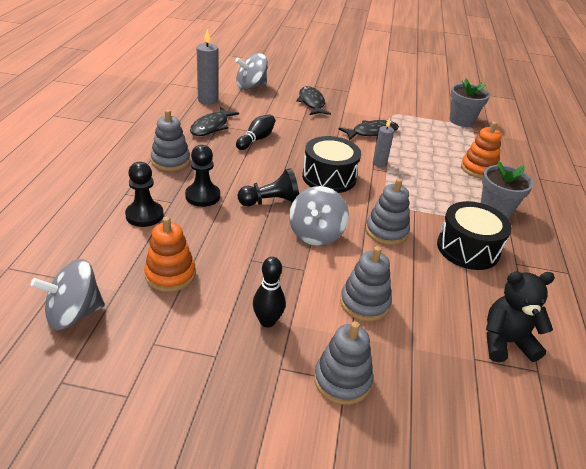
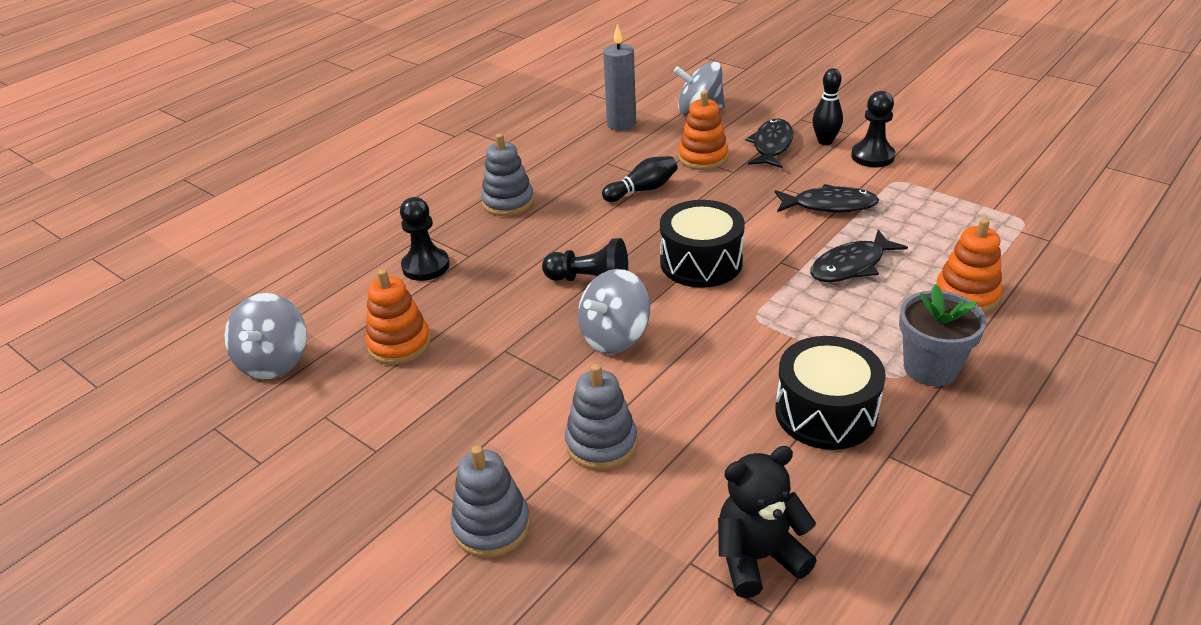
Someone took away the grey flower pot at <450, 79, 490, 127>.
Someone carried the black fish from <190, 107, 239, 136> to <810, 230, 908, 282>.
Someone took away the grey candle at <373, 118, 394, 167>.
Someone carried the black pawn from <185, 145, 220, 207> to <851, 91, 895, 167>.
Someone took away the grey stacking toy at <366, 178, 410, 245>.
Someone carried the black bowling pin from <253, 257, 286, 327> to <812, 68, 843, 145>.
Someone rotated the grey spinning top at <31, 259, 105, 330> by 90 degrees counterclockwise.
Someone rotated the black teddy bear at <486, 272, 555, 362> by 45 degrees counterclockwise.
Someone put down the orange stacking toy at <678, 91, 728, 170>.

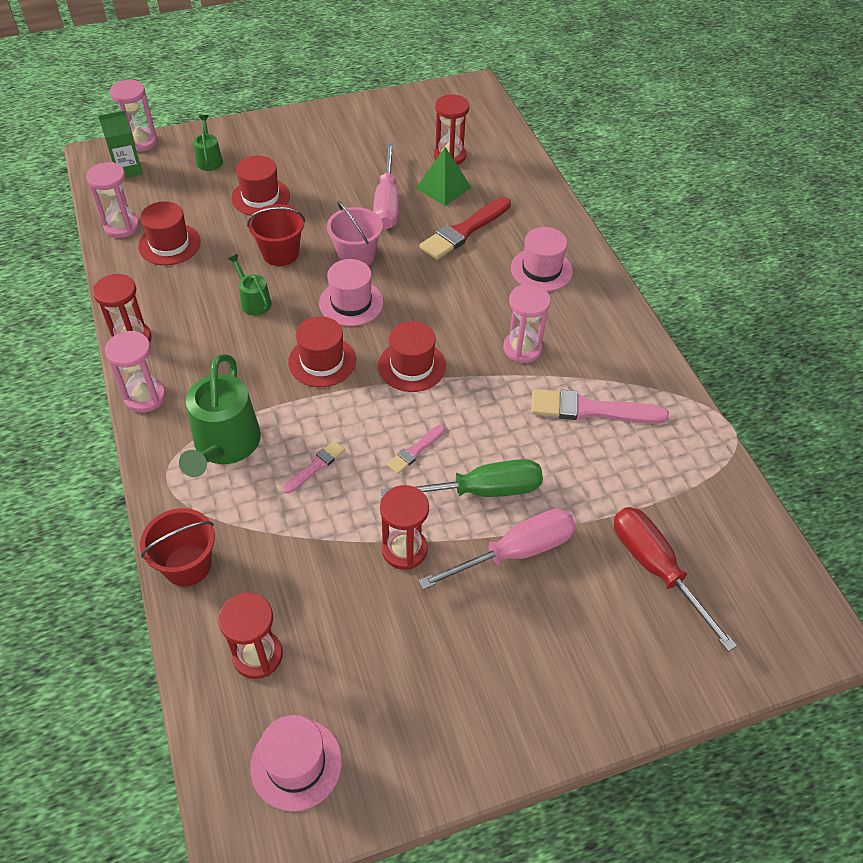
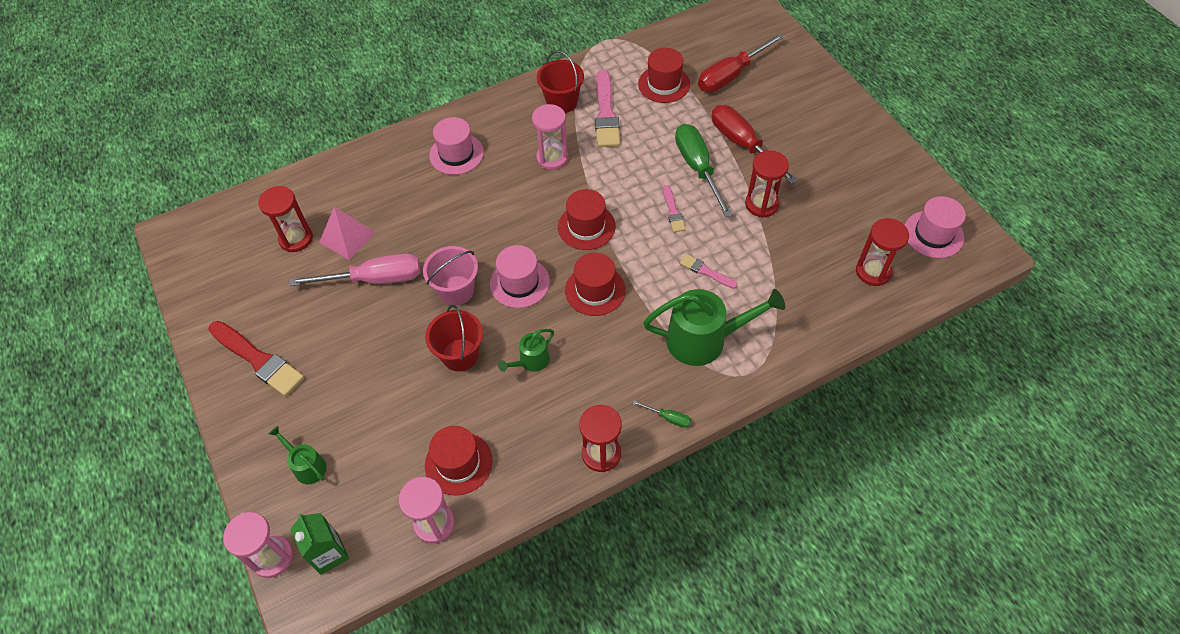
Someone rotated the green watering can at <193, 115, 223, 171> by 60 degrees clockwise.
Someone repainted the green pyramid at <416, 147, 471, 206>, which became the pink pyramid at <319, 207, 376, 260>.
Someone carried the red hat from <231, 156, 290, 216> to <638, 48, 690, 103>.
Someone carried the red brush from <420, 197, 511, 260> to <208, 321, 304, 396>.
Someone swapped the pink hourglass at <105, 331, 166, 413> for the green screwdriver at <633, 401, 691, 428>.
Someone rotated the pink brush at <387, 424, 445, 474> by 45 degrees clockwise.
Someone carried the red bucket from <140, 508, 215, 586> to <537, 51, 584, 113>.
Someone repainted the pink screwdriver at <418, 509, 576, 590>, which became the red screwdriver at <712, 105, 798, 184>.

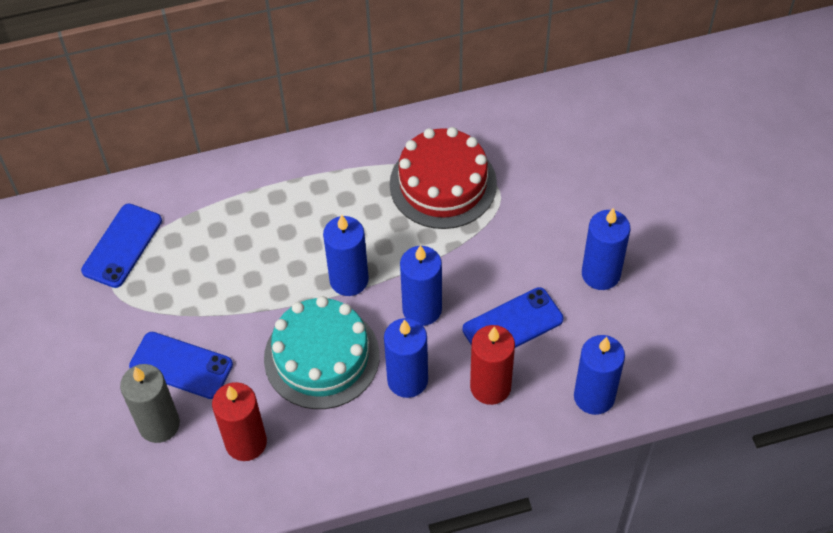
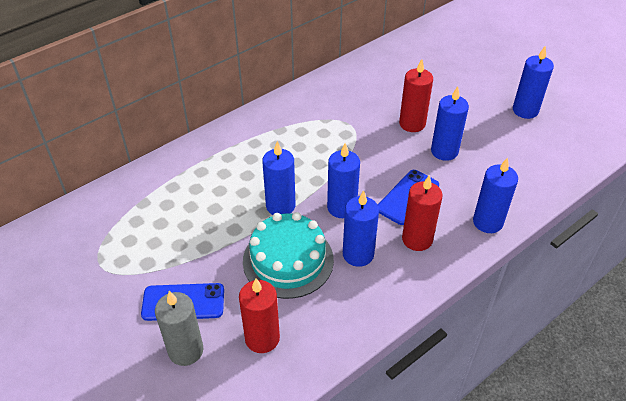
Someone took away the red cake at <390, 127, 497, 229>.
Someone took away the blue phone at <81, 204, 162, 288>.
Someone put down the blue candle at <513, 45, 554, 119>.
Someone put down the red candle at <399, 59, 433, 132>.

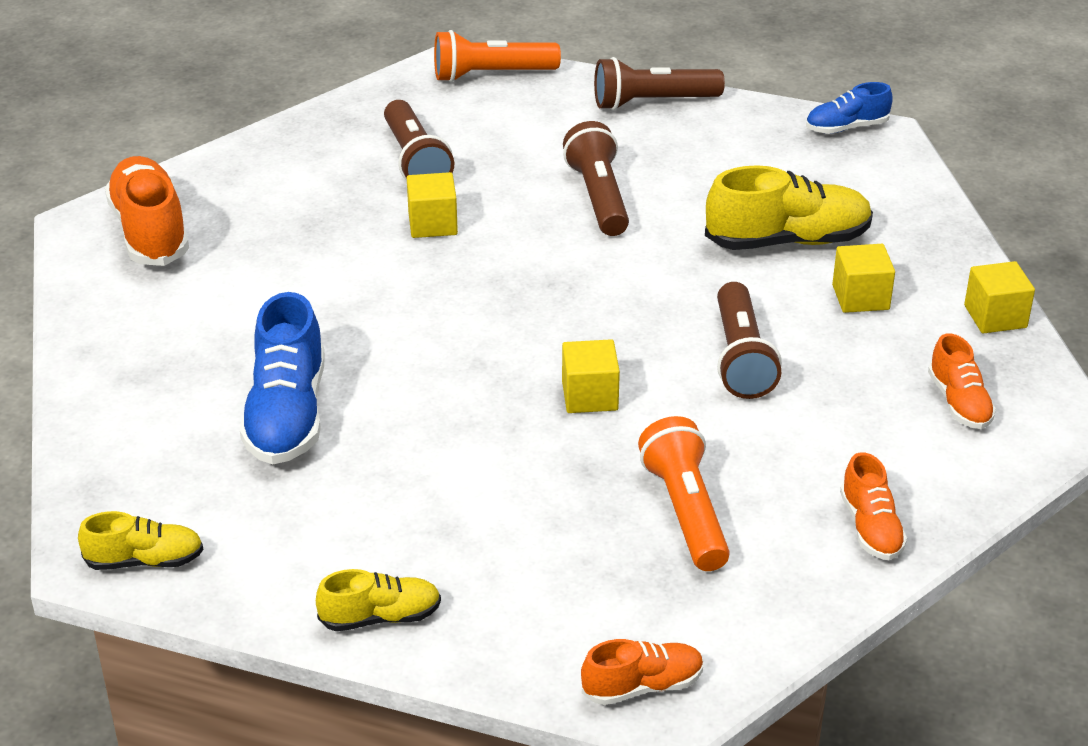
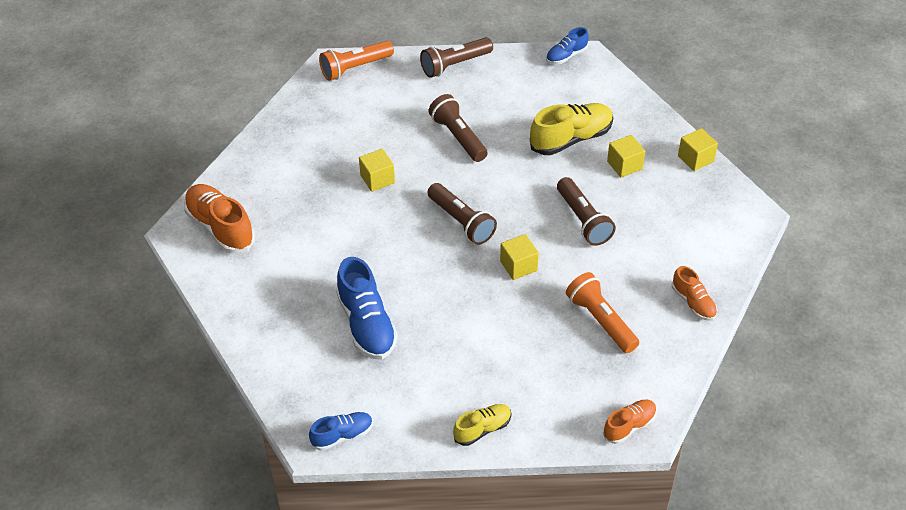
Someone carried the brown flashlight from <384, 100, 454, 180> to <427, 183, 497, 245>.
Someone took away the orange shoe at <928, 334, 996, 429>.
Someone repainted the yellow shoe at <78, 511, 204, 570>, which became the blue shoe at <309, 412, 373, 451>.

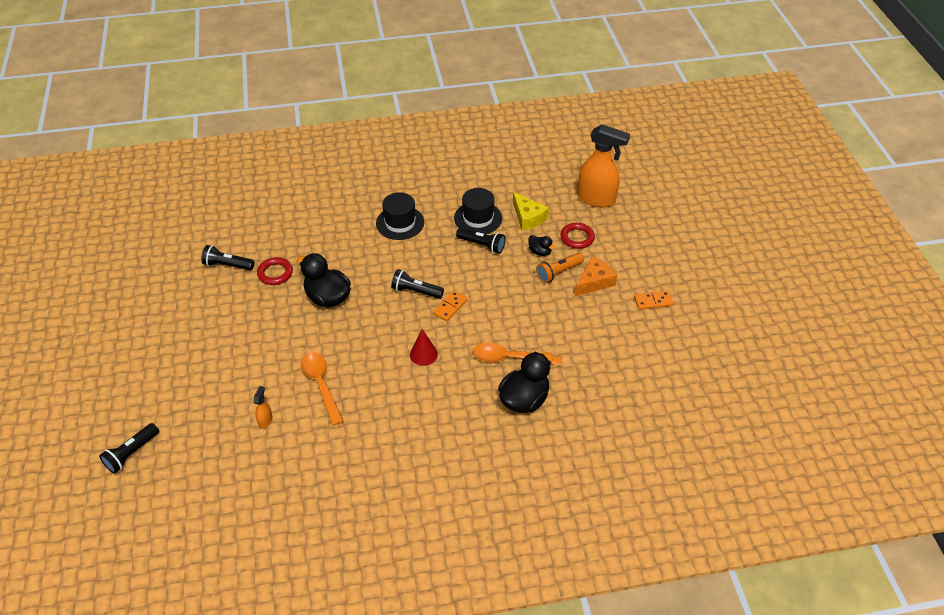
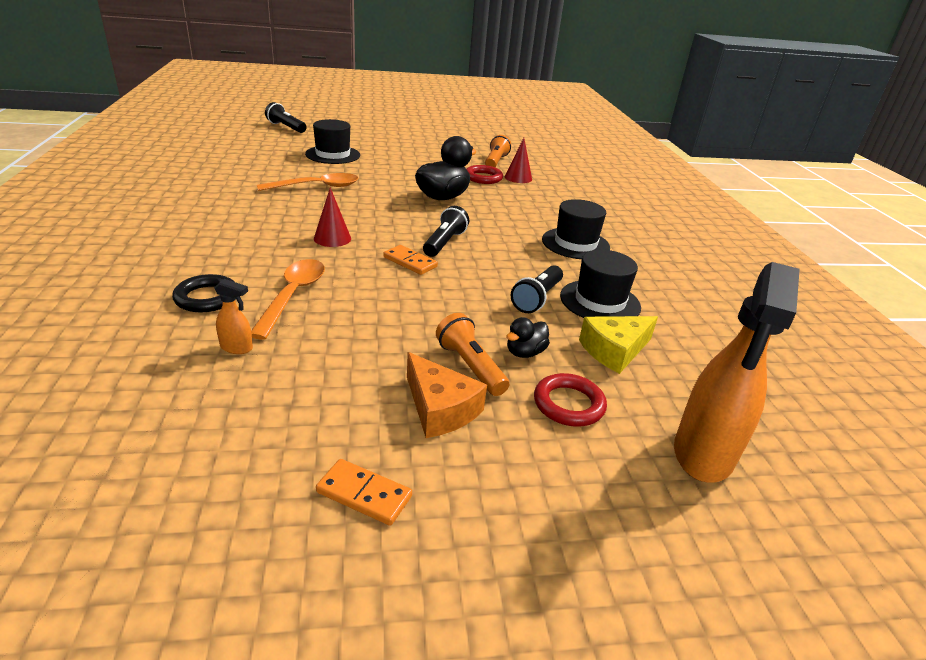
Someone repainted the black flashlight at <201, 245, 255, 270>, which became the orange flashlight at <485, 135, 511, 167>.
Someone rotated the orange domino at <634, 291, 673, 310> by 60 degrees counterclockwise.
Someone swapped the black duck at <498, 352, 553, 413> for the black ring at <172, 274, 235, 312>.
Someone carried the orange spray bottle from <253, 386, 273, 429> to <214, 279, 253, 354>.
Someone put down the black hat at <305, 119, 360, 164>.
Someone put down the red cone at <504, 138, 532, 183>.

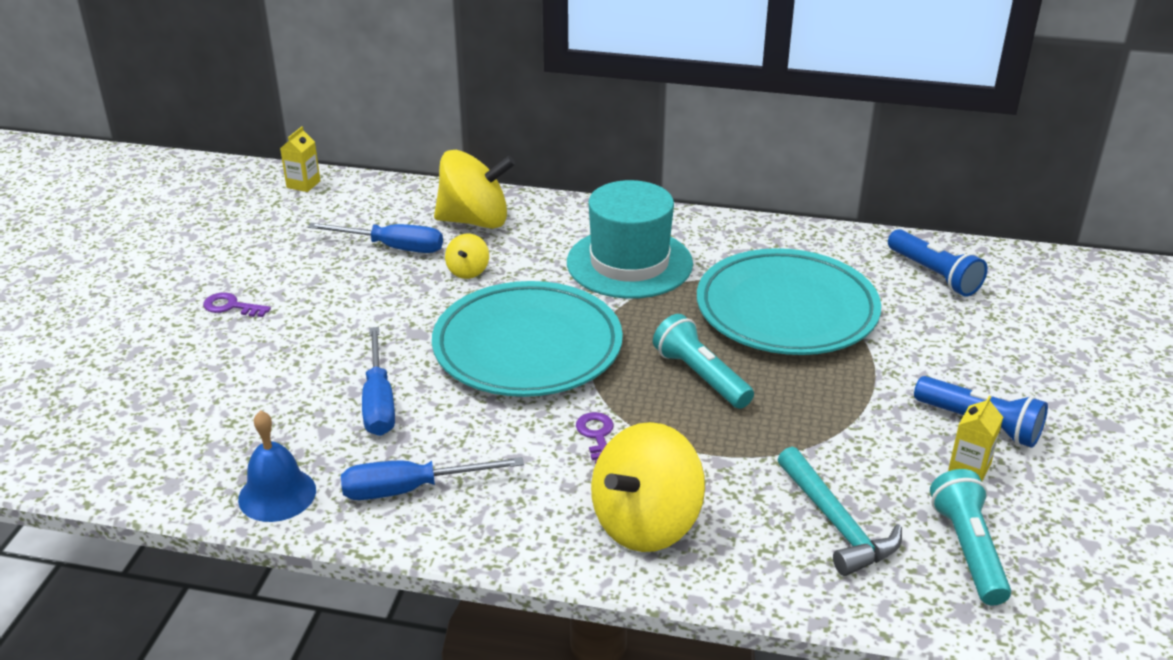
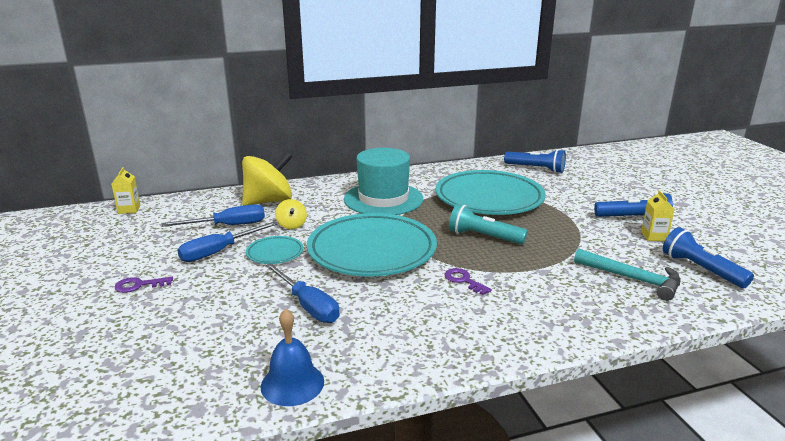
Someone took away the yellow spinning top at <591, 422, 705, 552>.
Someone carried the blue screwdriver from <341, 457, 524, 500> to <177, 221, 278, 262>.
Someone repainted the turquoise flashlight at <930, 469, 1011, 605>, which became the blue flashlight at <663, 227, 754, 288>.
Someone put down the turquoise plate at <246, 236, 304, 264>.

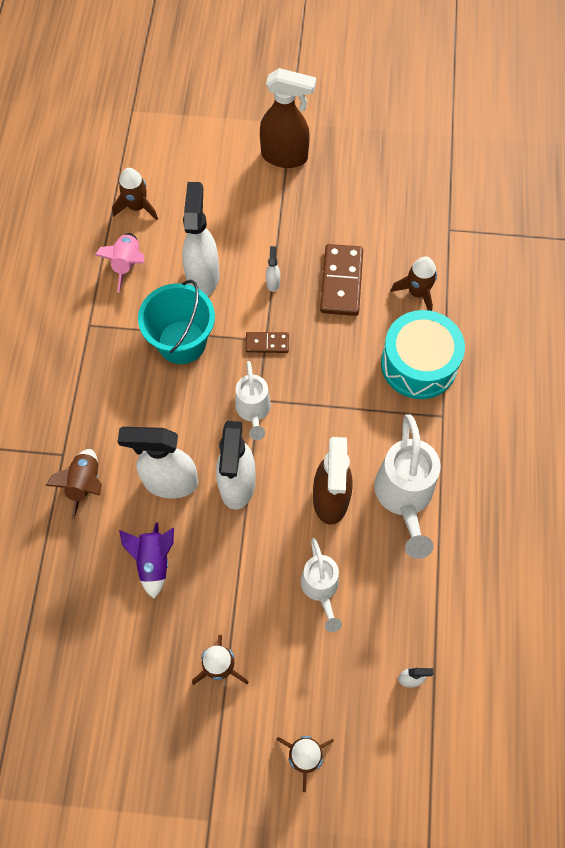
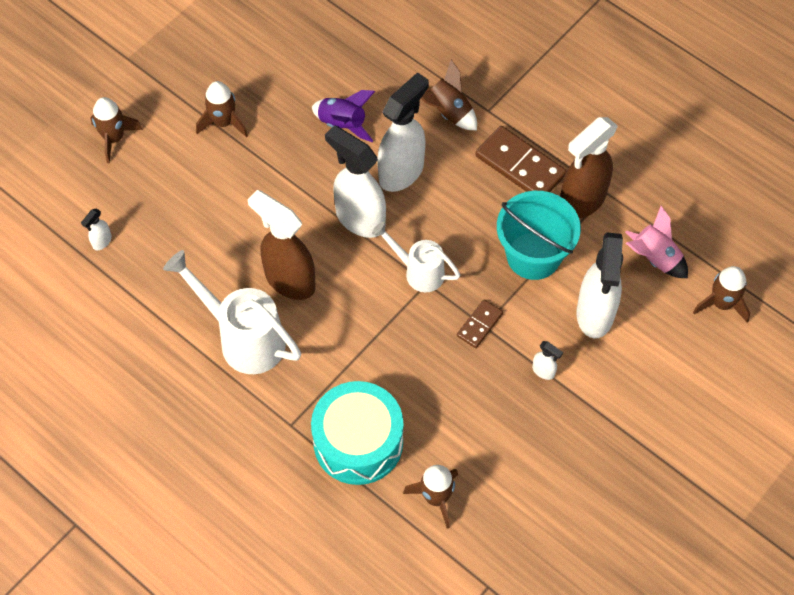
Someone carried the brown spray bottle from <260, 68, 316, 168> to <560, 117, 618, 219>.
Someone rotated the white spray bottle at <182, 182, 219, 296> by 60 degrees clockwise.
Someone carried the brown domino from <320, 244, 363, 316> to <475, 126, 566, 192>.
Someone took away the white watering can at <301, 538, 342, 632>.

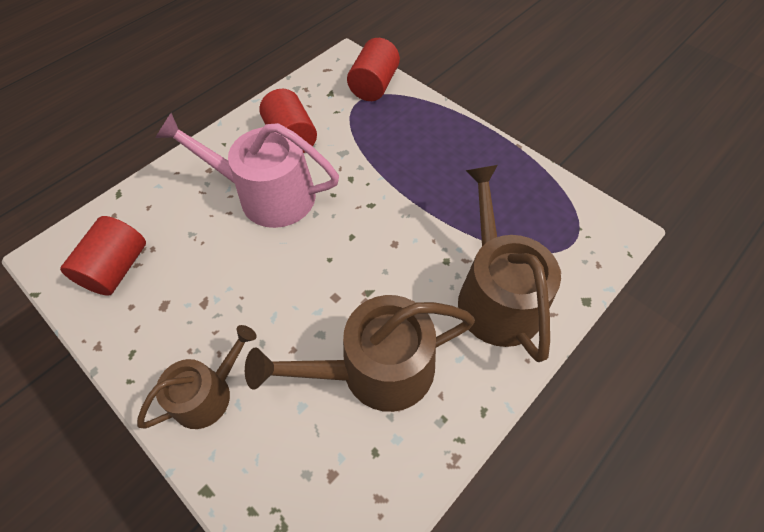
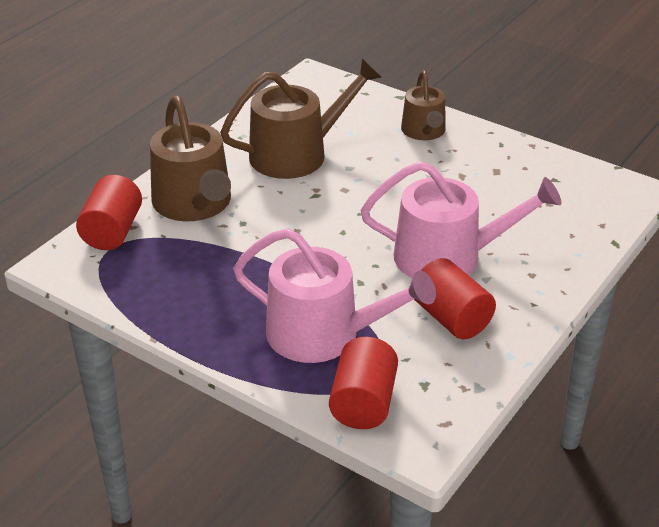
Someone carried the red cylinder from <60, 216, 146, 296> to <76, 175, 142, 250>.
Someone rotated the brown watering can at <137, 325, 257, 429> by 45 degrees counterclockwise.
Someone put down the pink watering can at <233, 229, 436, 363>.

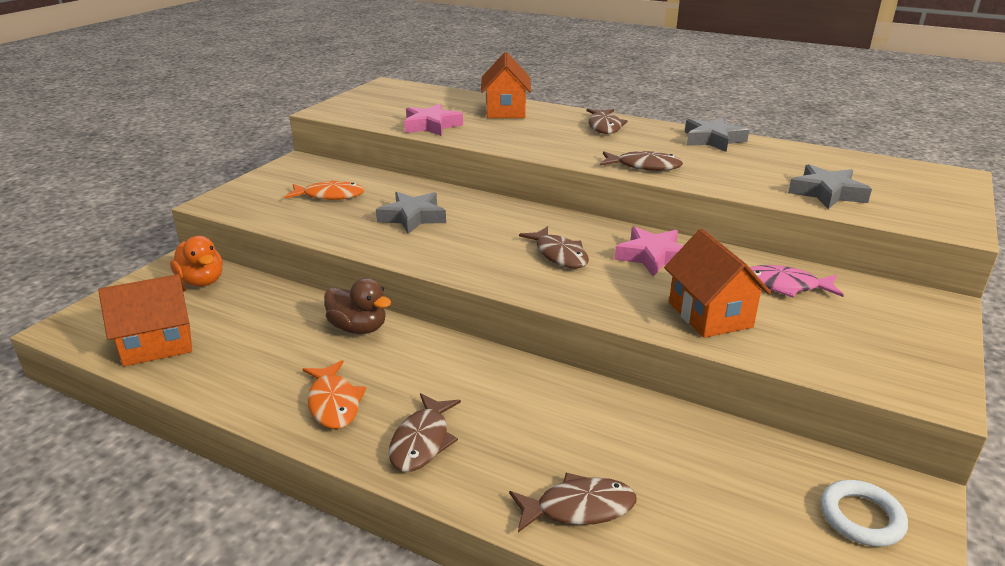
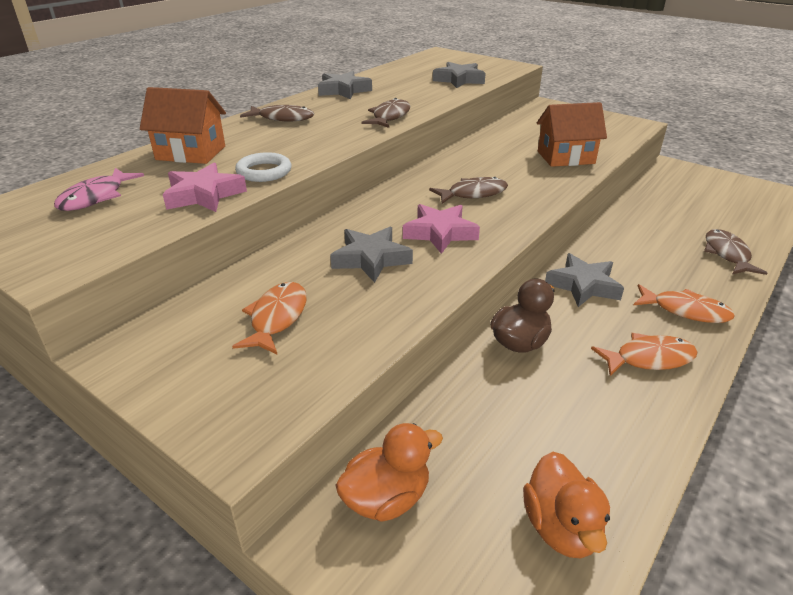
Someone carried the pink star from <615, 227, 683, 276> to <403, 204, 480, 254>.
Someone carried the pink fish from <750, 265, 844, 298> to <54, 168, 144, 211>.
Someone swapped the orange house at <98, 274, 192, 366> for the orange duck at <523, 452, 610, 558>.
Someone repainted the brown fish at <388, 393, 461, 472>, which became the orange fish at <634, 284, 735, 323>.
Someone carried the white ring from <820, 480, 908, 547> to <235, 152, 291, 182>.
Someone put down the grey star at <545, 253, 624, 307>.

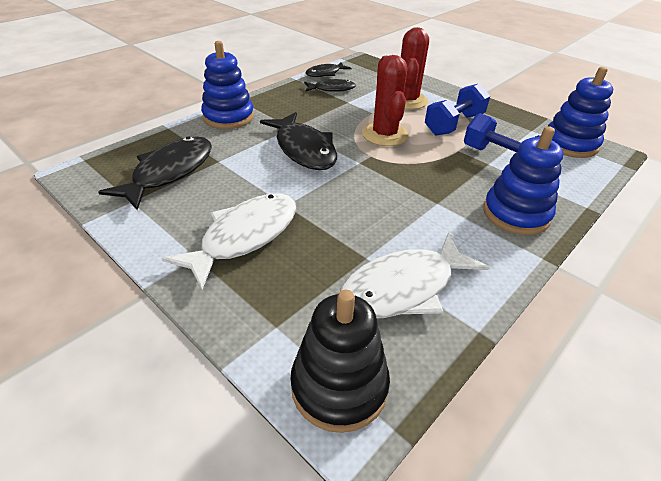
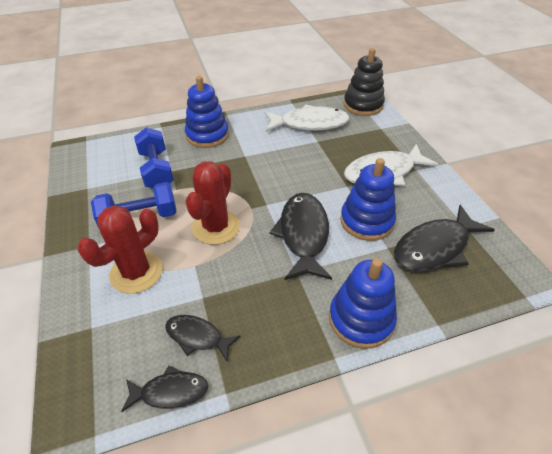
Someone carried the blue stacking toy from <548, 67, 613, 158> to <340, 158, 396, 241>.

